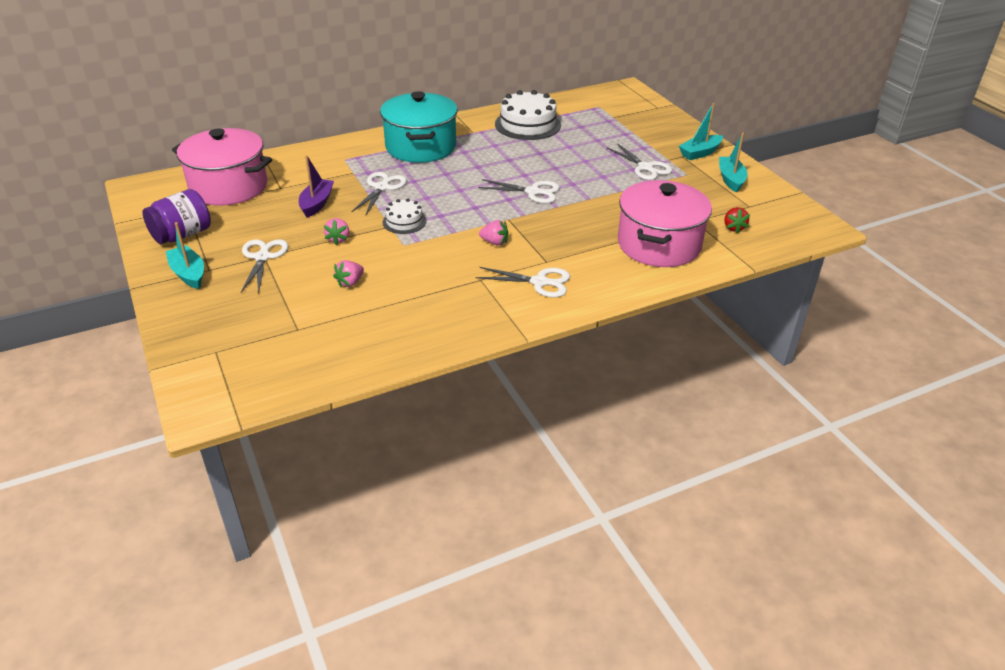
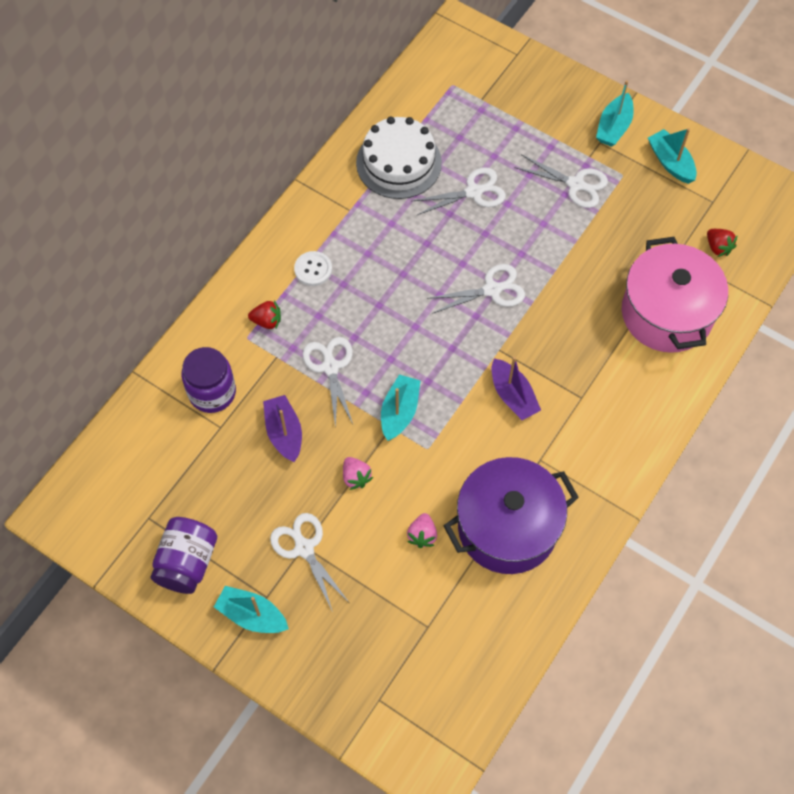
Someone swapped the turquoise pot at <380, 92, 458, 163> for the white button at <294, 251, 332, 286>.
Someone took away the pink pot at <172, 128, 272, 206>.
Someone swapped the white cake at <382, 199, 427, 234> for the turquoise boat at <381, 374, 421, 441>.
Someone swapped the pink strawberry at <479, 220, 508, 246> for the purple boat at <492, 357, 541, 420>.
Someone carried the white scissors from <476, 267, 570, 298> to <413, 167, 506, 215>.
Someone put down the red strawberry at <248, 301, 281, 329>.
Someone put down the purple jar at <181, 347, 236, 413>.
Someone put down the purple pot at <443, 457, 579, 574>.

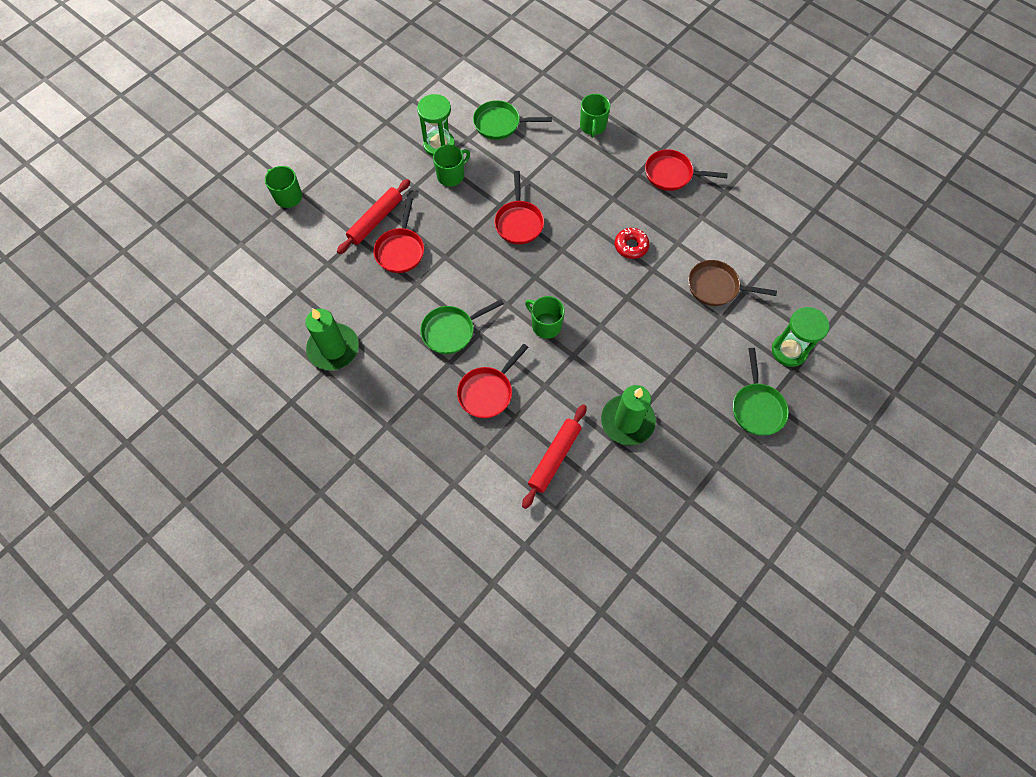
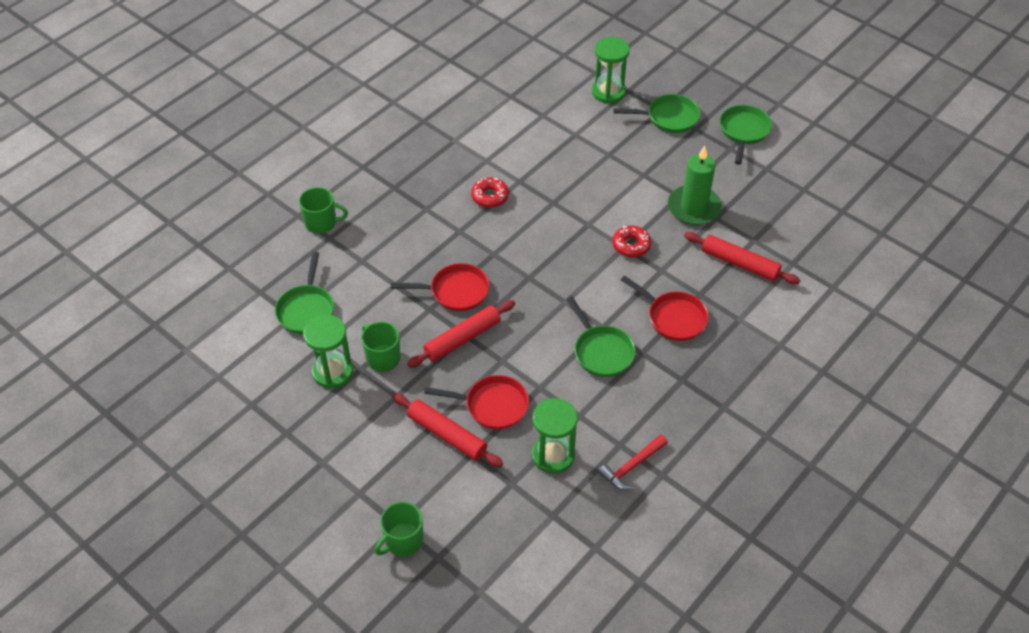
Someone took away the red pan at <645, 149, 728, 191>.
Someone took away the brown pan at <688, 260, 777, 306>.
Someone took away the green mug at <525, 296, 565, 339>.
Someone swapped the green candle at <305, 308, 359, 370> for the red hammer at <598, 434, 668, 490>.
Someone put down the green pan at <720, 105, 772, 165>.
Someone put down the red donut at <613, 226, 652, 257>.
Someone put down the red rolling pin at <407, 300, 515, 368>.
Someone put down the green hourglass at <532, 398, 578, 474>.

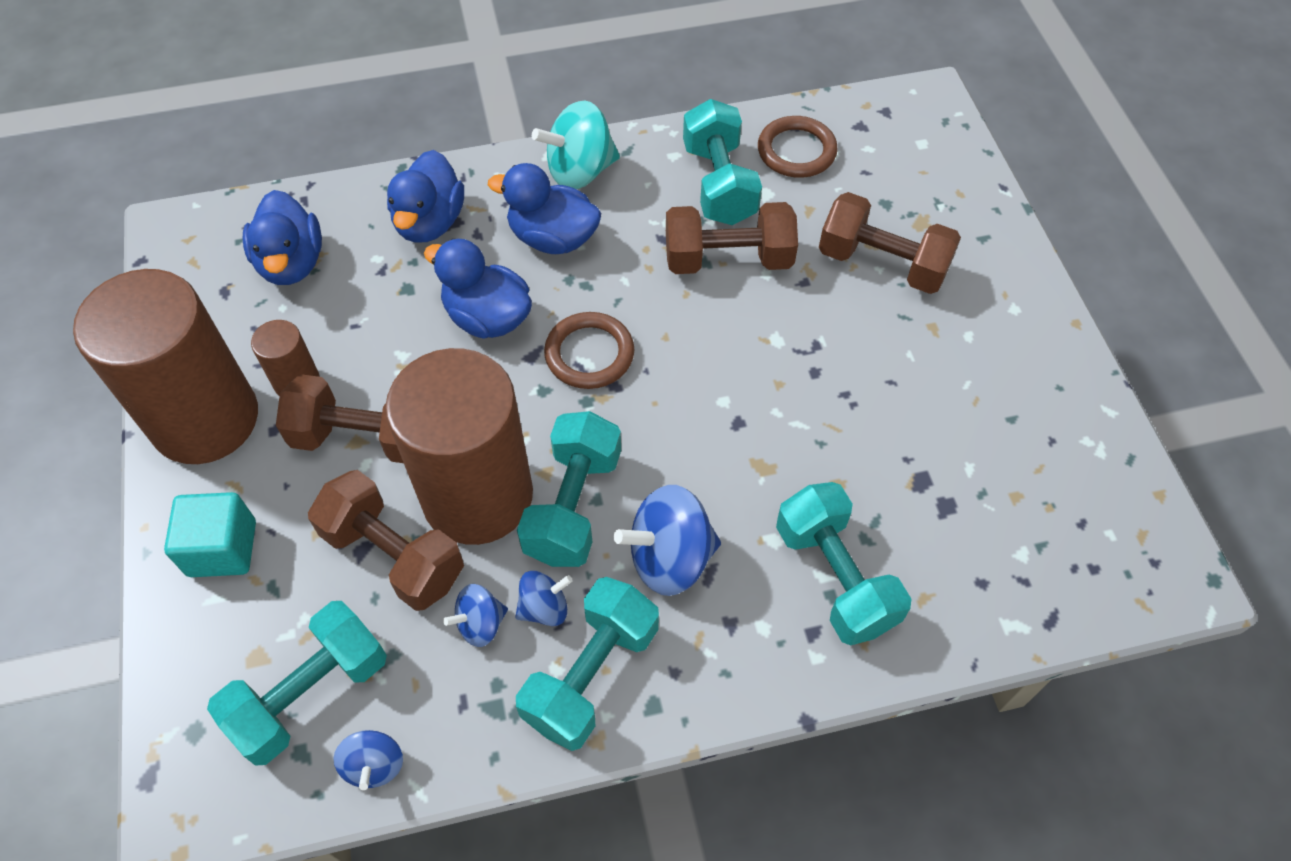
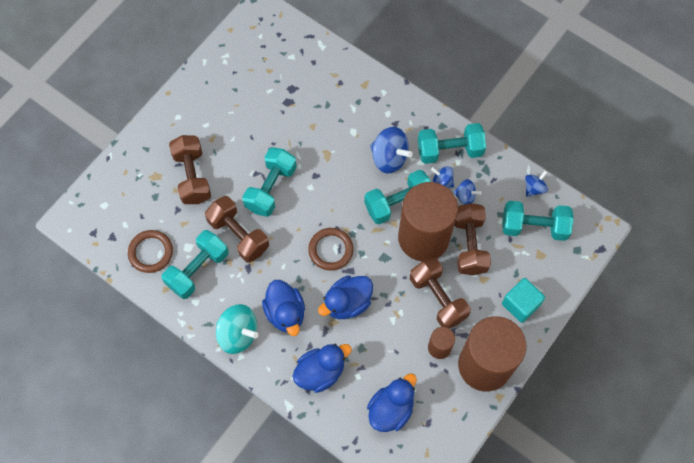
Someone rotated the blue duck at <424, 238, 532, 339> by 60 degrees clockwise.
Someone carried the turquoise dumbbell from <776, 482, 912, 645> to <242, 147, 297, 217>.

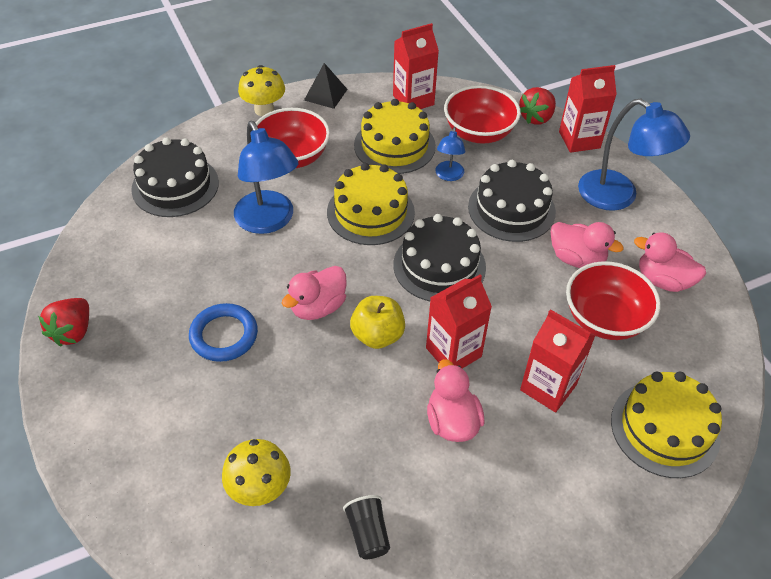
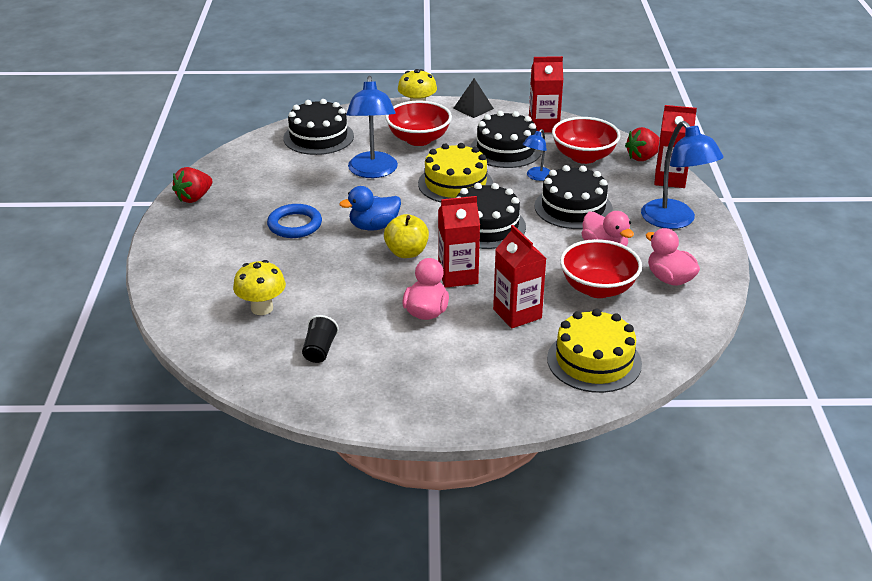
Someone repainted the yellow cake at <354, 99, 436, 174>, which became the black cake at <471, 111, 542, 168>.
Someone repainted the pink duck at <282, 266, 347, 320>, which became the blue duck at <339, 186, 401, 231>.

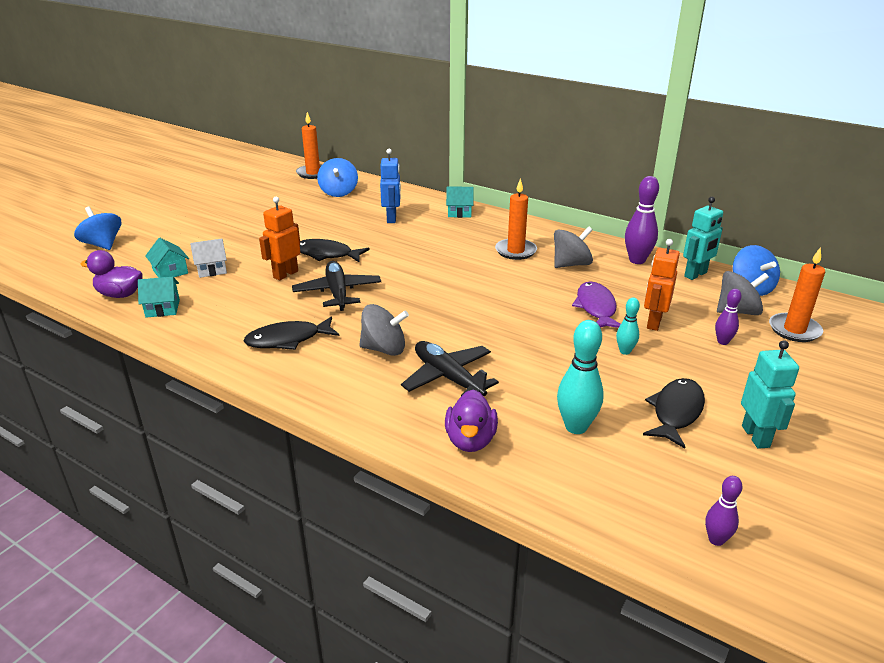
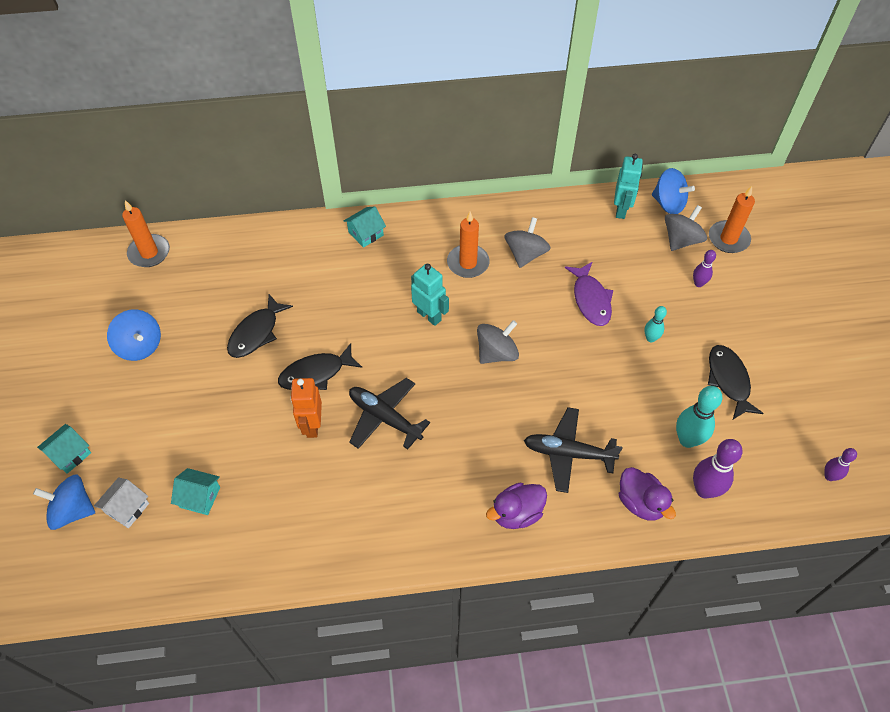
Someone took away the blue robot at <380, 149, 401, 223>.
Someone carried the blue spinning top from <317, 158, 358, 197> to <107, 309, 161, 361>.
Someone carried the purple bowling pin from <625, 176, 659, 264> to <693, 439, 742, 498>.
Someone carried the white house from <190, 239, 227, 278> to <94, 477, 149, 528>.
Someone took away the orange robot at <644, 239, 680, 331>.
Someone carried the purple duck from <80, 250, 143, 298> to <486, 482, 547, 529>.
Someone carried the turquoise house from <138, 277, 180, 318> to <37, 424, 91, 474>.
Someone rotated the purple fish at <572, 282, 621, 328> by 150 degrees counterclockwise.
Someone carried the grey spinning top from <359, 304, 409, 356> to <477, 320, 519, 364>.
Someone carried the black fish from <244, 317, 339, 350> to <227, 294, 293, 358>.
Someone carried the turquoise robot from <741, 340, 799, 449> to <411, 264, 449, 326>.

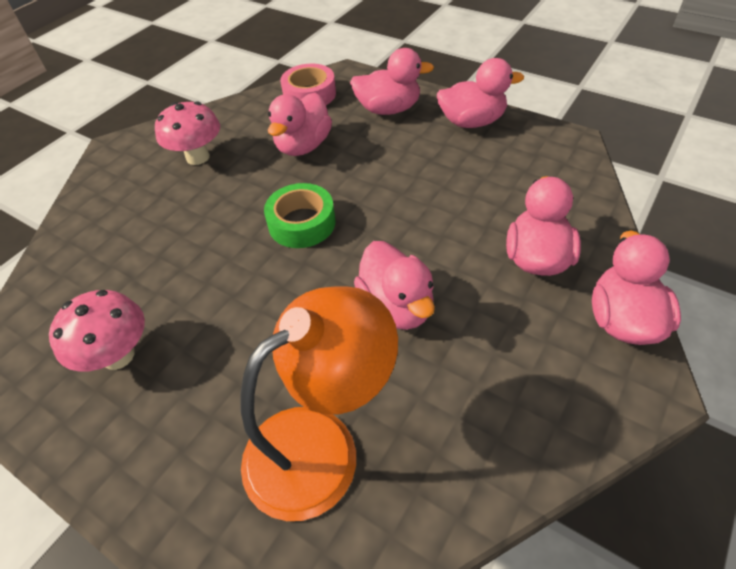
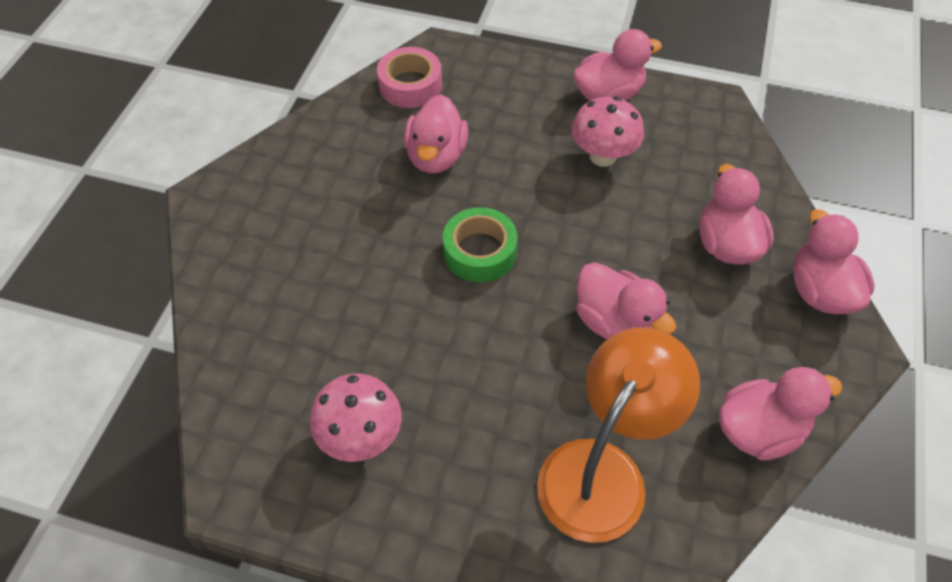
Someone carried the pink duck from <350, 48, 434, 115> to <719, 367, 842, 460>.
Someone carried the pink mushroom from <155, 101, 220, 165> to <571, 97, 644, 167>.

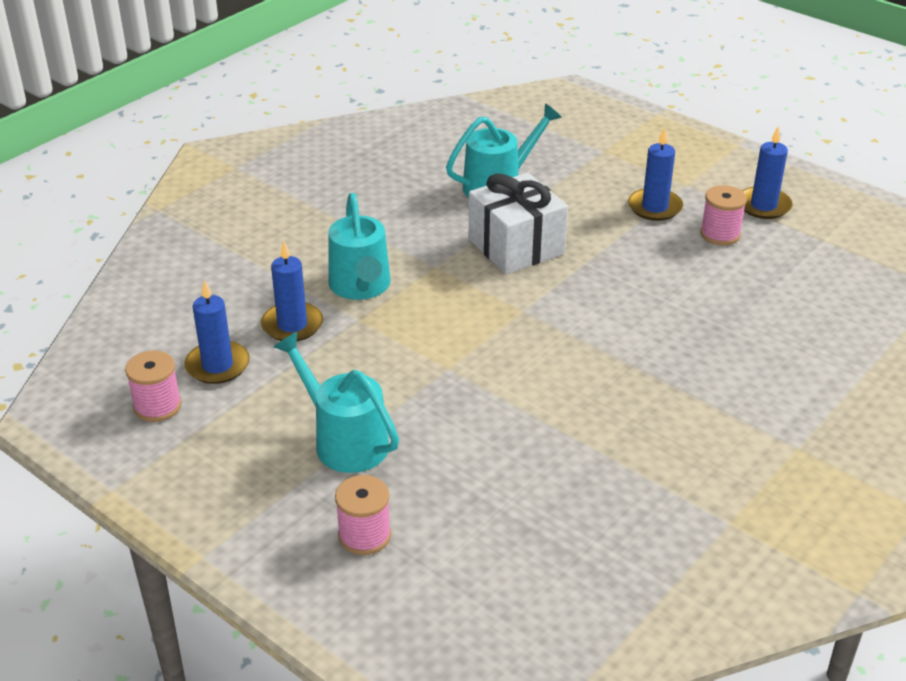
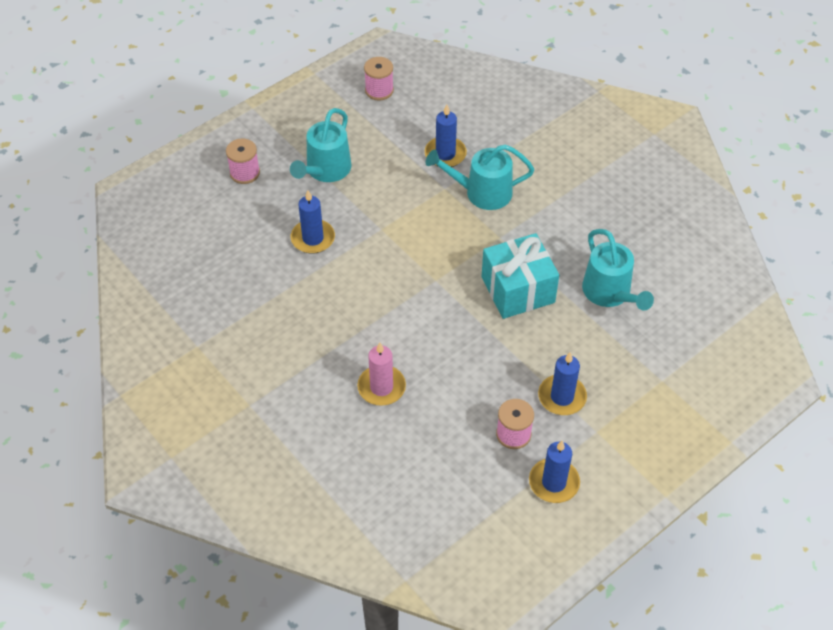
Someone repainted the white gift at <469, 172, 568, 274>, which became the turquoise gift at <481, 233, 559, 319>.
Someone carried the blue candle from <184, 280, 249, 384> to <291, 190, 335, 254>.
Someone rotated the turquoise watering can at <274, 332, 399, 473> by 150 degrees clockwise.
Someone put down the pink candle at <357, 342, 406, 406>.

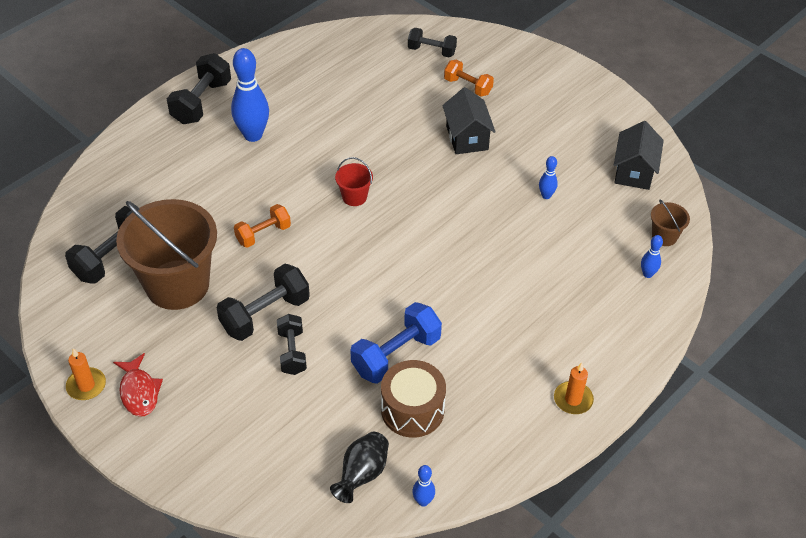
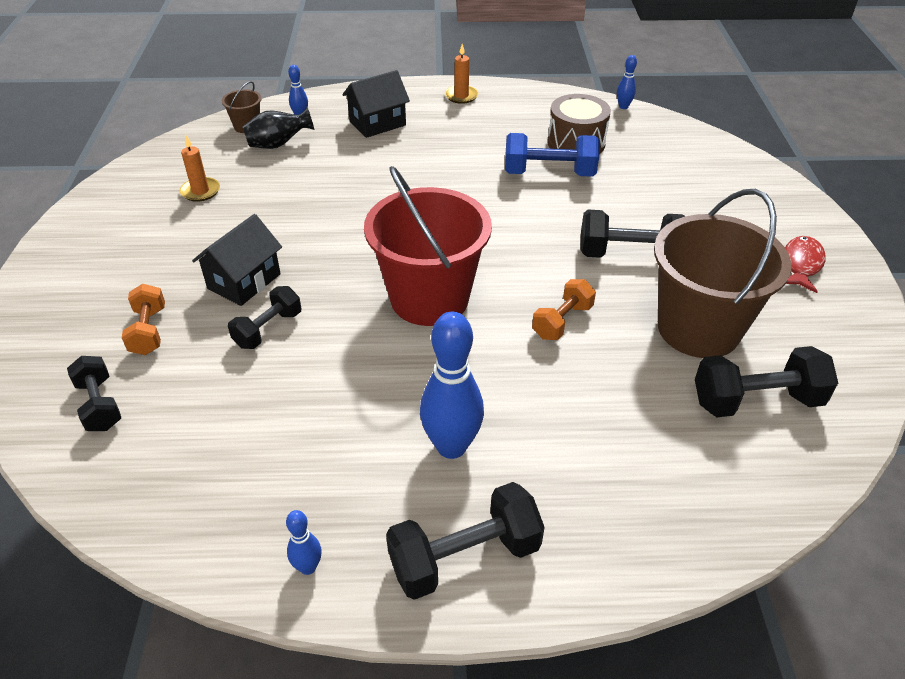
Someone carried the black house from <614, 121, 664, 190> to <342, 70, 410, 138>.
Someone carried the blue bowling pin from <539, 156, 558, 199> to <286, 510, 322, 575>.
Someone scaled the red bucket at <335, 157, 373, 206> by 2.39.
Someone rotated the orange dumbbell at <234, 204, 291, 248> by 60 degrees counterclockwise.
Someone carried the black dumbbell from <277, 314, 307, 375> to <228, 286, 301, 349>.
Someone carried the orange candle from <66, 348, 106, 400> to <180, 135, 220, 202>.
Someone carried the black vase from <330, 432, 389, 503> to <243, 107, 314, 149>.

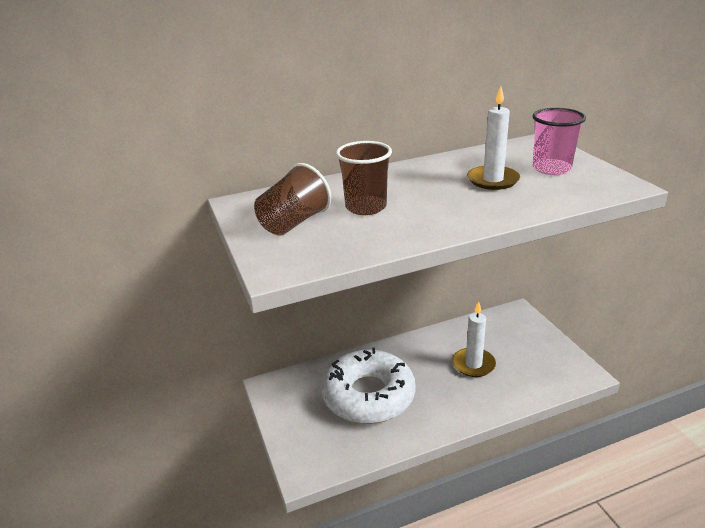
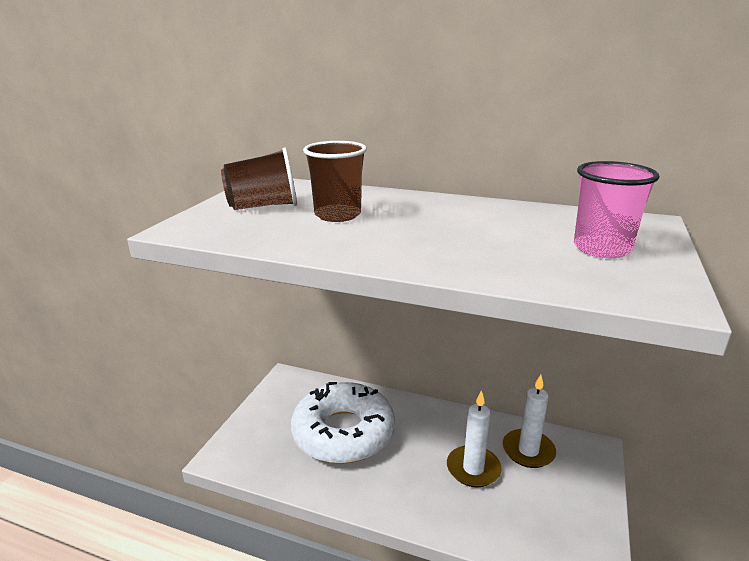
Someone carried the white candle from <467, 86, 520, 190> to <503, 375, 556, 468>.

